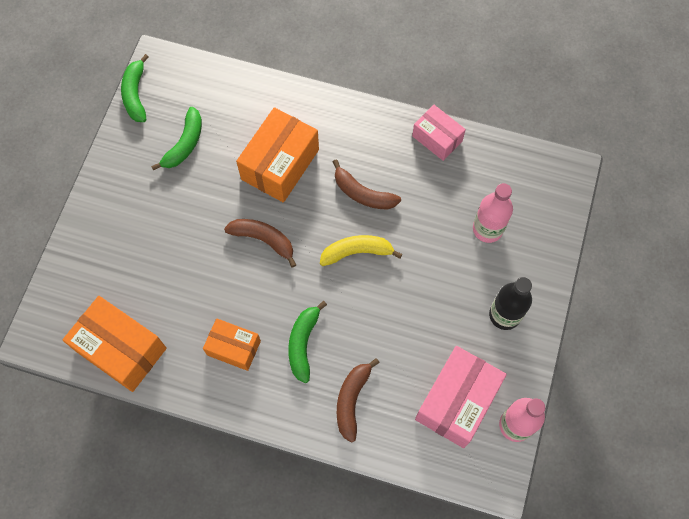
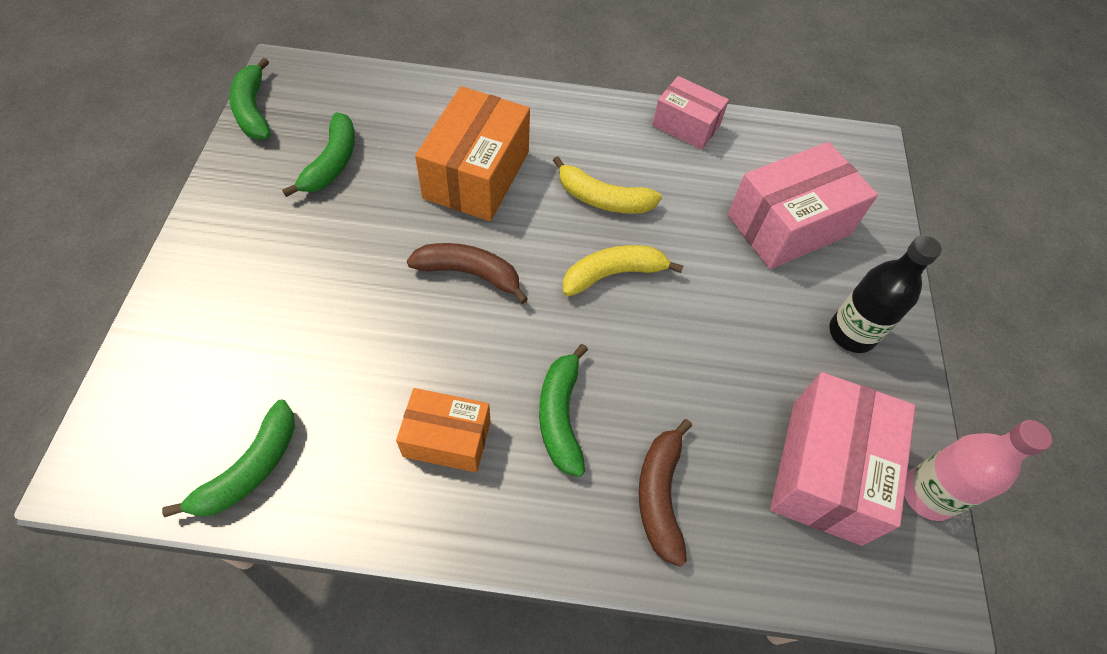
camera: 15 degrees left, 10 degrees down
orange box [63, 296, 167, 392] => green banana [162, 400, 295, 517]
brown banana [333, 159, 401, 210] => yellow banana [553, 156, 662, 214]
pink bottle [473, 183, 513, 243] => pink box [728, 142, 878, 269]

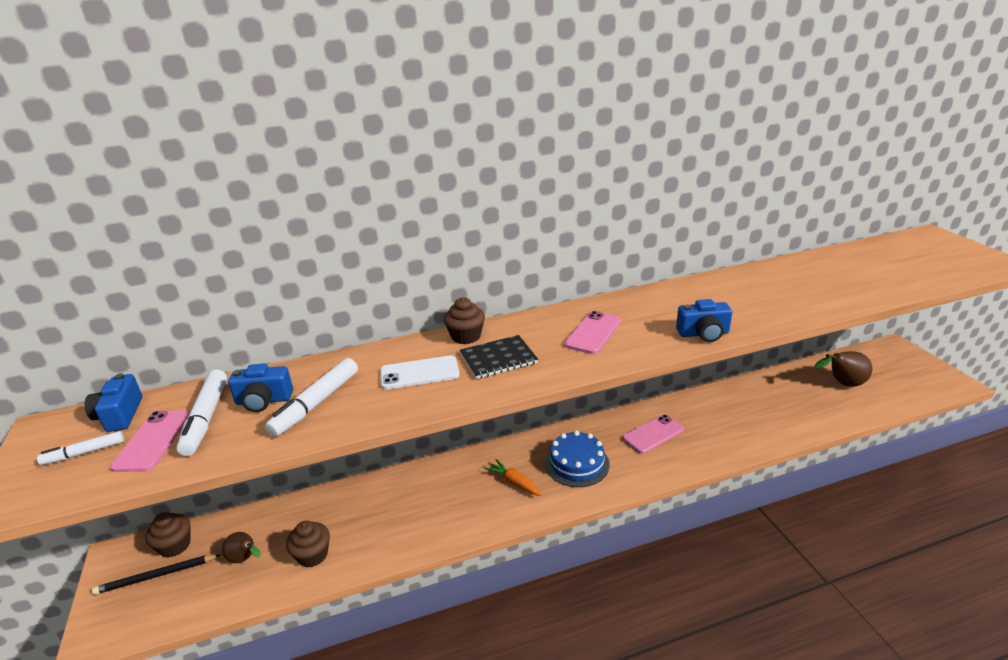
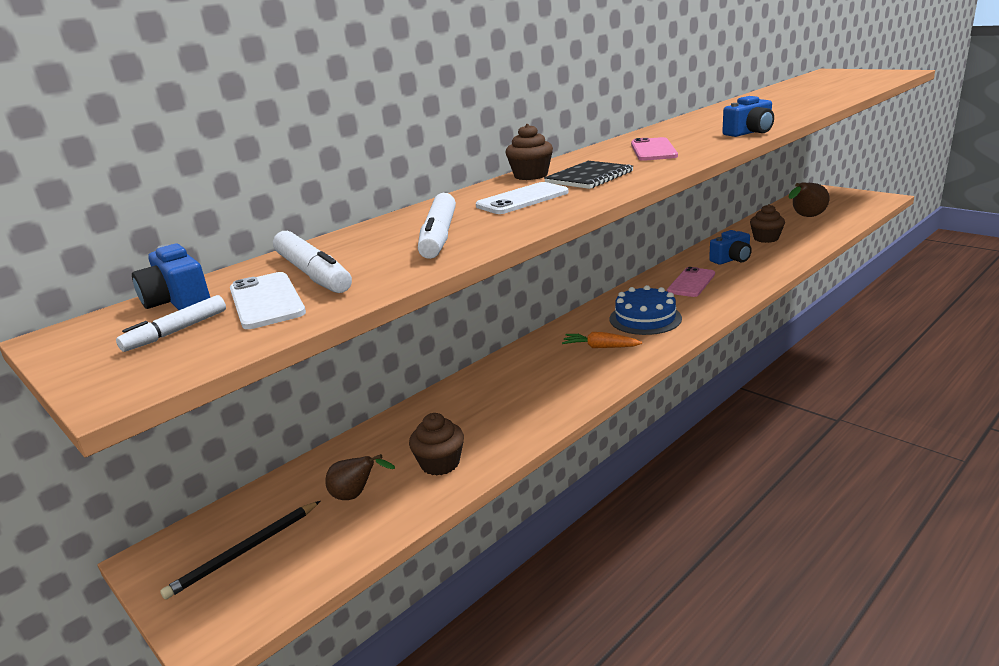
camera: 25 degrees left, 5 degrees down
pink phone [110, 410, 190, 472] => white phone [230, 272, 306, 329]
blue camera [228, 363, 293, 412] => blue camera [709, 230, 752, 264], relocated
brown cupcake [145, 512, 191, 558] => brown cupcake [750, 204, 785, 243], relocated

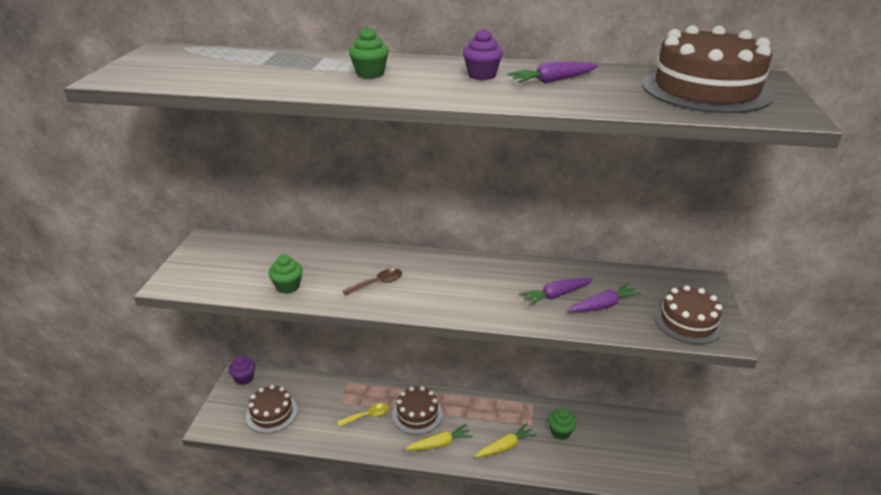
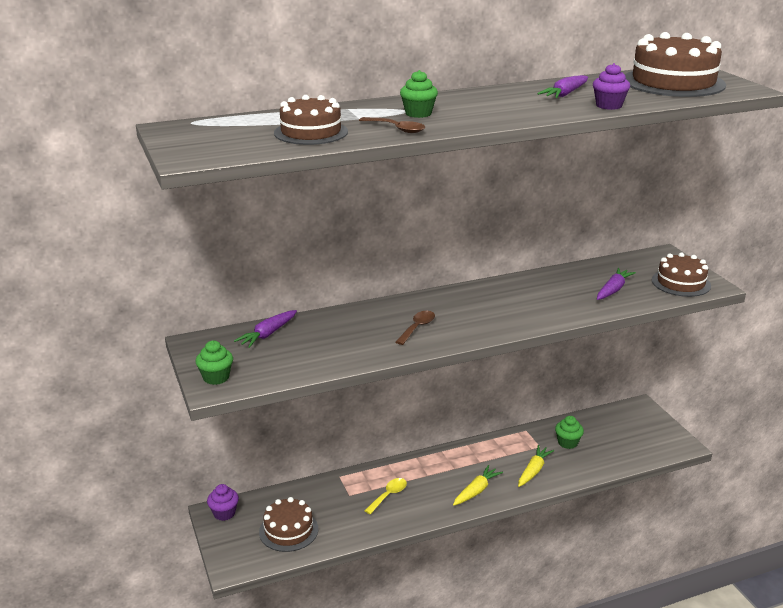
camera: 30 degrees left, 5 degrees down
green cupcake [268, 254, 303, 294] => green cupcake [196, 340, 233, 385], relocated
purple carrot [519, 278, 593, 306] => purple carrot [234, 310, 297, 348], relocated
brown cake [392, 386, 443, 435] => brown cake [274, 95, 348, 145], relocated
nothing => brown spoon [359, 117, 425, 133]
purple cupcake [463, 28, 503, 80] => purple cupcake [593, 63, 630, 110], relocated

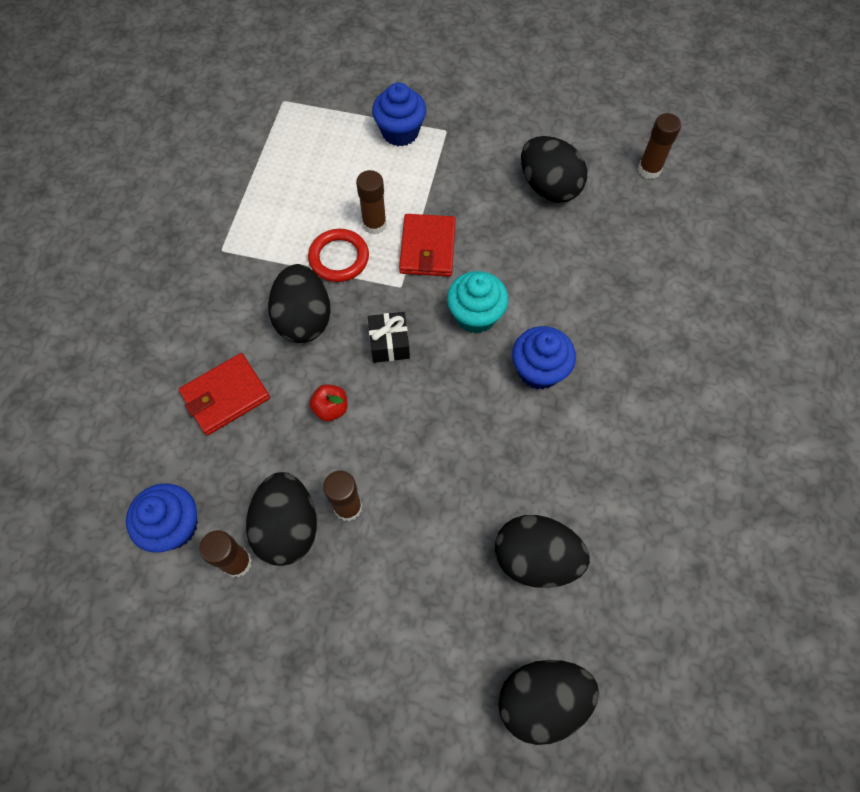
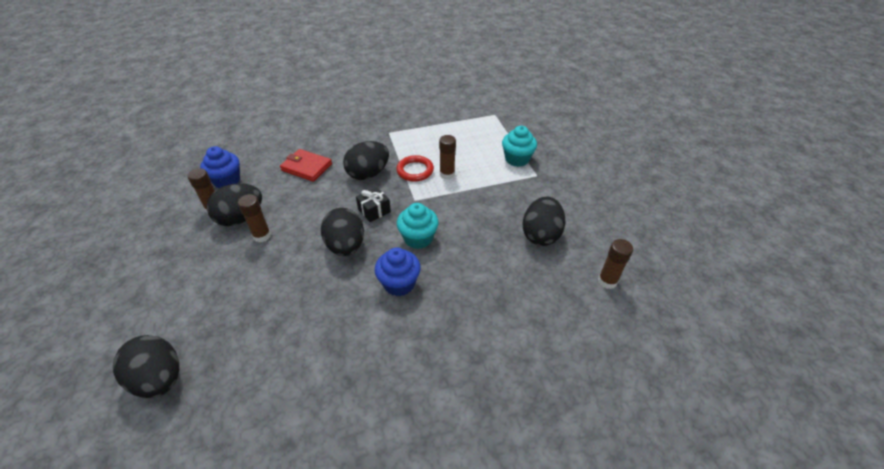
camera: 60 degrees right, 20 degrees down
black egg [495, 515, 590, 588] => black egg [321, 208, 364, 256], relocated
blue cupcake [372, 83, 426, 147] => turquoise cupcake [502, 126, 537, 167]
red apple [310, 384, 348, 421] => nothing
red wallet [399, 214, 456, 277] => nothing

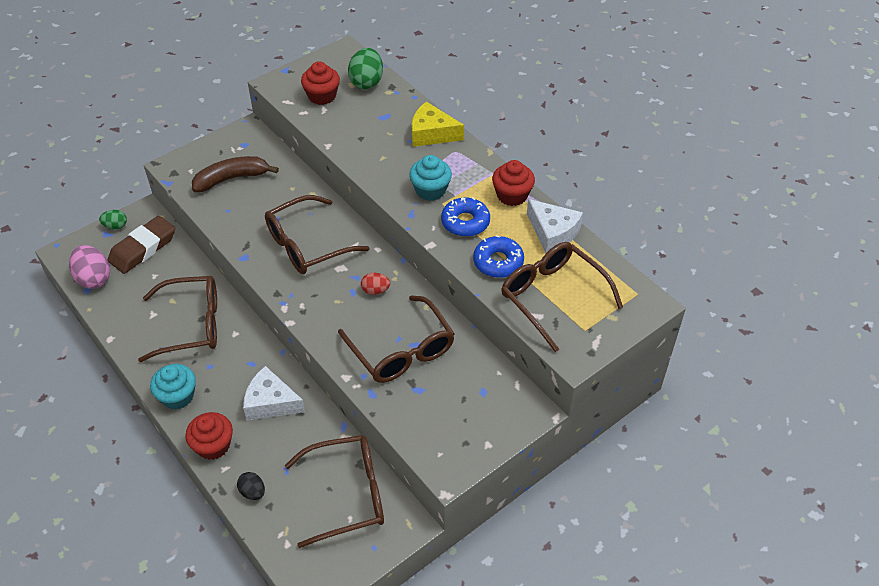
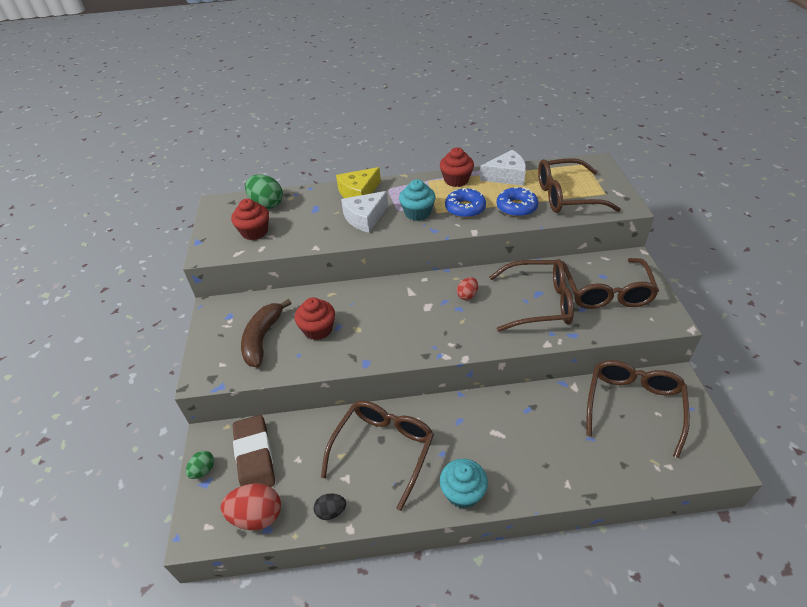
camera: 55 degrees left, 5 degrees down
pink egg [69, 245, 110, 289] => red egg [221, 483, 281, 530]
red cupcake [185, 412, 233, 460] => red cupcake [295, 297, 335, 340], relocated
black egg [237, 472, 265, 500] => black egg [314, 494, 346, 520], relocated
white cheese [243, 366, 305, 420] => white cheese [341, 191, 388, 233], relocated
brown glasses [265, 195, 370, 274] => brown glasses [562, 258, 659, 309], relocated

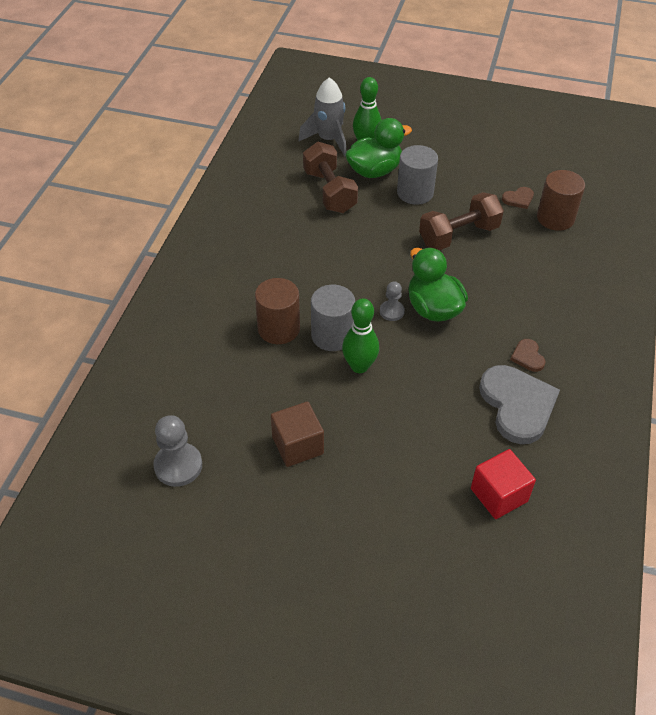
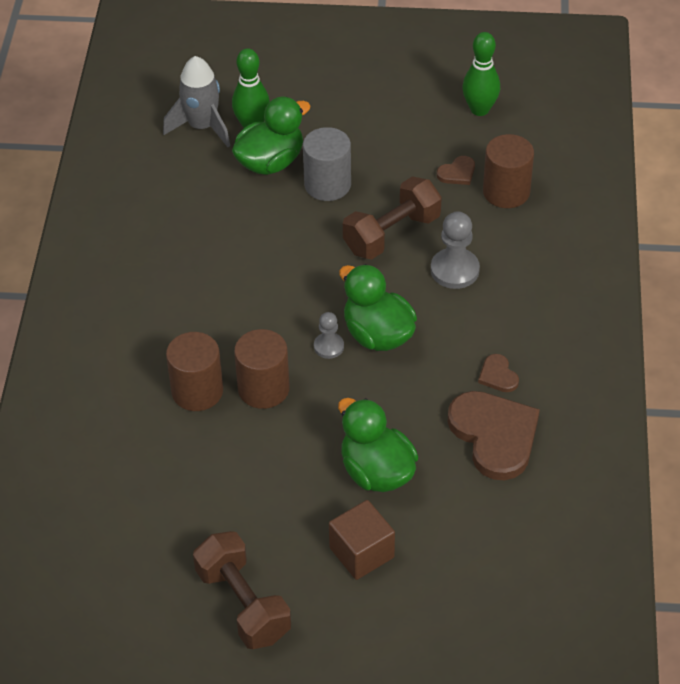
camera: 10 degrees left, 0 degrees up
brown dumbbell [303, 142, 358, 213] => brown dumbbell [193, 531, 291, 649], relocated
grey cylinder [311, 285, 355, 351] => brown cylinder [234, 329, 290, 409]
brown cube [271, 401, 324, 467] => brown cube [329, 500, 395, 580], relocated
nothing => green duck [338, 398, 418, 492]
grey pawn [153, 415, 202, 487] => grey pawn [431, 211, 480, 289], relocated
grey heart [479, 365, 560, 444] => brown heart [448, 391, 540, 480]
green bowling pin [342, 298, 379, 373] => green bowling pin [462, 32, 500, 116], relocated
red cube [471, 449, 536, 519] => nothing

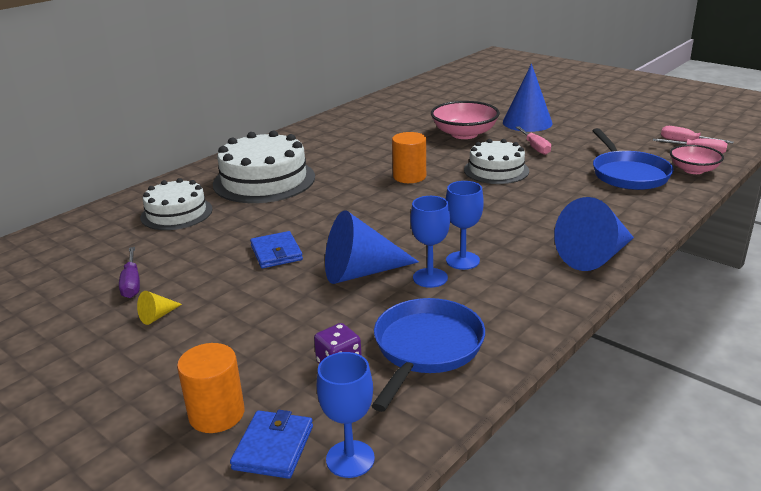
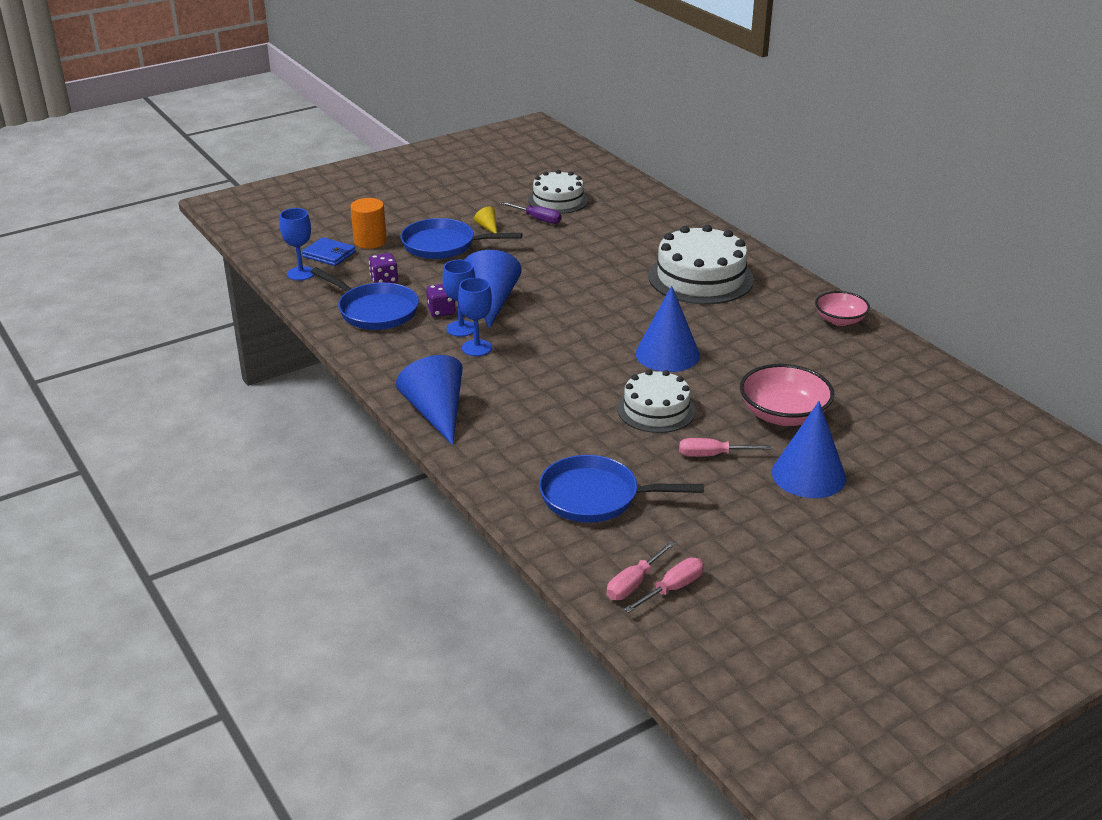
camera: 105 degrees right, 5 degrees up
nothing => blue pan [400, 218, 522, 259]
nothing => purple dice [426, 284, 456, 317]
purple screwdriver [119, 247, 140, 298] => purple screwdriver [501, 202, 561, 224], 150 degrees counterclockwise
white cake [140, 178, 213, 230] => white cake [528, 170, 588, 214], relocated
orange cylinder [392, 132, 426, 183] => blue cone [635, 286, 700, 372]
pink bowl [670, 145, 724, 174] => pink bowl [815, 291, 870, 326], relocated
blue wallet [250, 231, 303, 268] => nothing

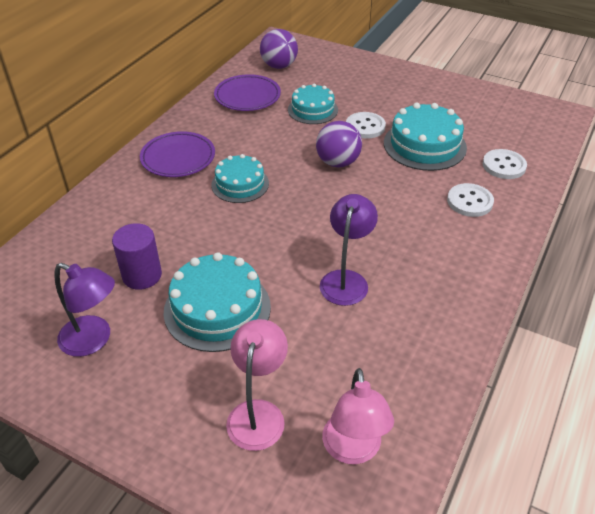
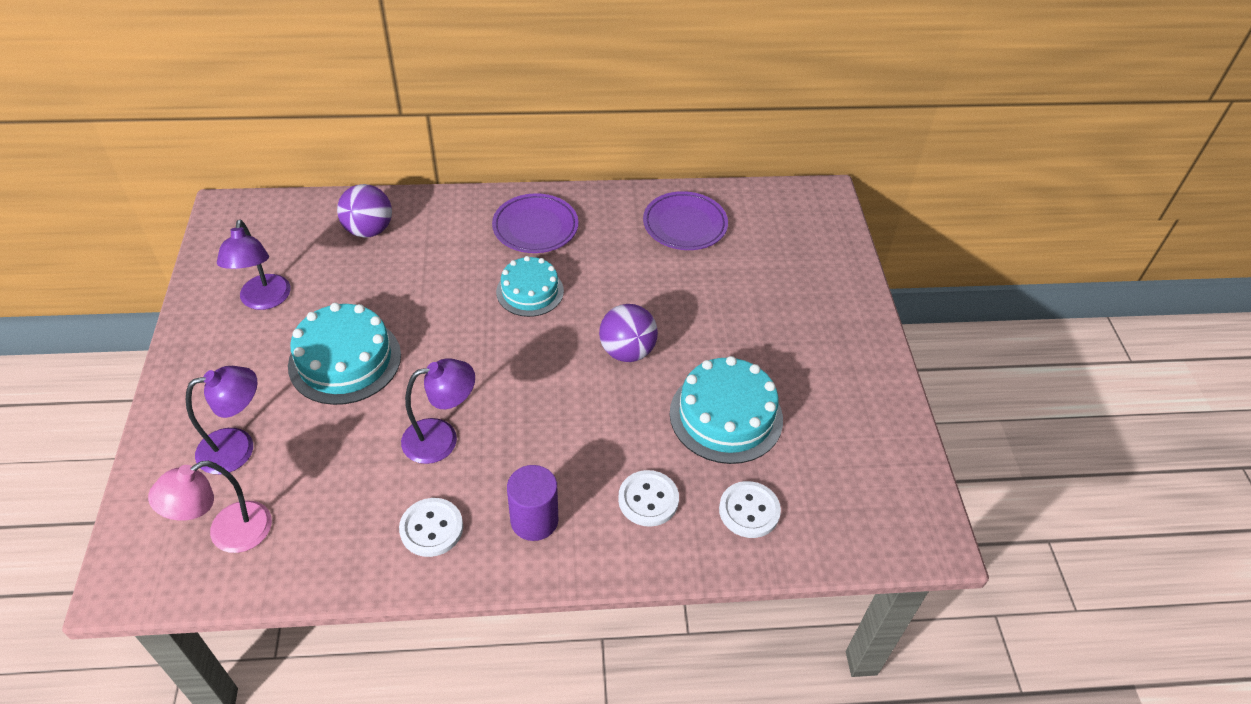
camera: 55 degrees right, 5 degrees up
pink lamp [226, 319, 288, 451] => purple lamp [186, 366, 257, 474]
purple ball [260, 29, 298, 69] => purple ball [337, 184, 392, 238], relocated
white button [346, 112, 386, 139] => white button [399, 498, 463, 557], relocated
purple cylinder [112, 223, 162, 290] => purple cylinder [507, 465, 558, 541], relocated
turquoise cake [288, 83, 338, 124] => nothing

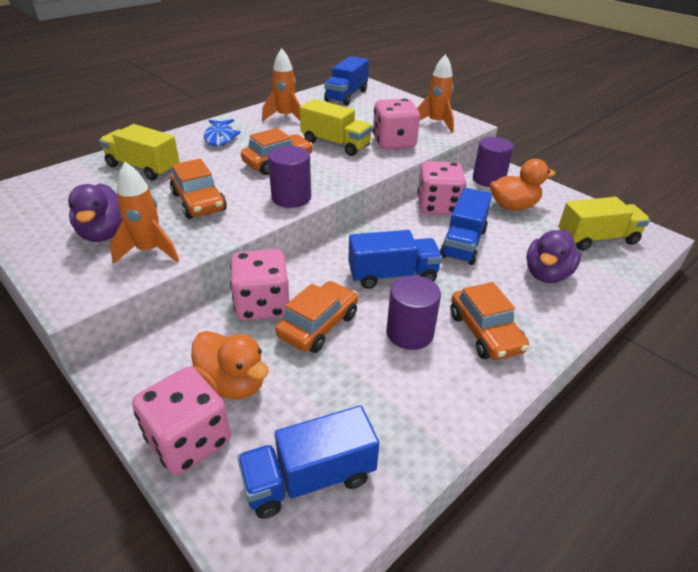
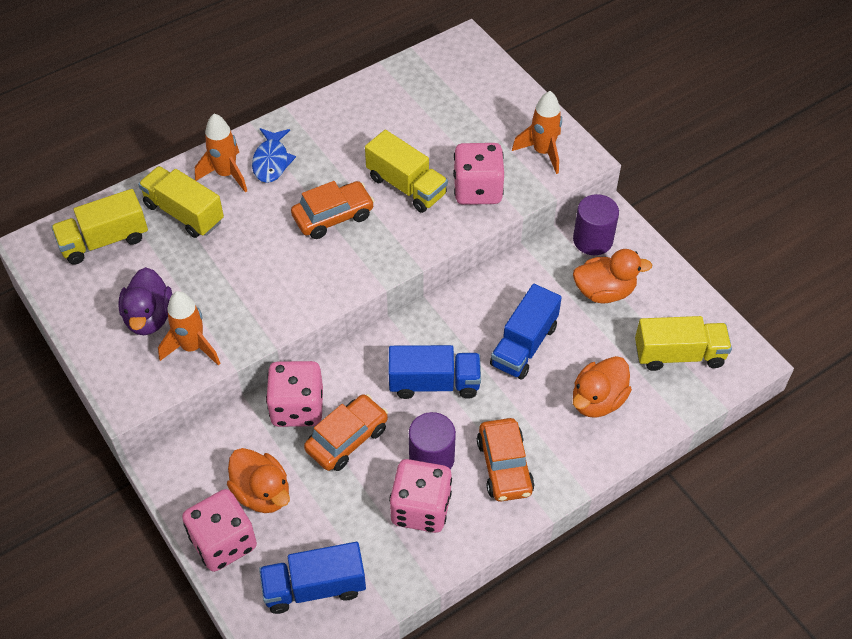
camera: 10 degrees right, 15 degrees up
nothing => yellow truck [51, 189, 148, 264]
orange rocket [262, 48, 301, 121] => orange rocket [195, 113, 247, 193], relocated
pink dice [417, 161, 466, 215] => pink dice [389, 459, 452, 533], relocated
purple duck [526, 230, 581, 283] => orange duck [573, 356, 632, 418]
orange car [170, 159, 227, 219] => nothing
purple cylinder [268, 146, 311, 208] => nothing
blue truck [324, 56, 369, 106] => nothing

